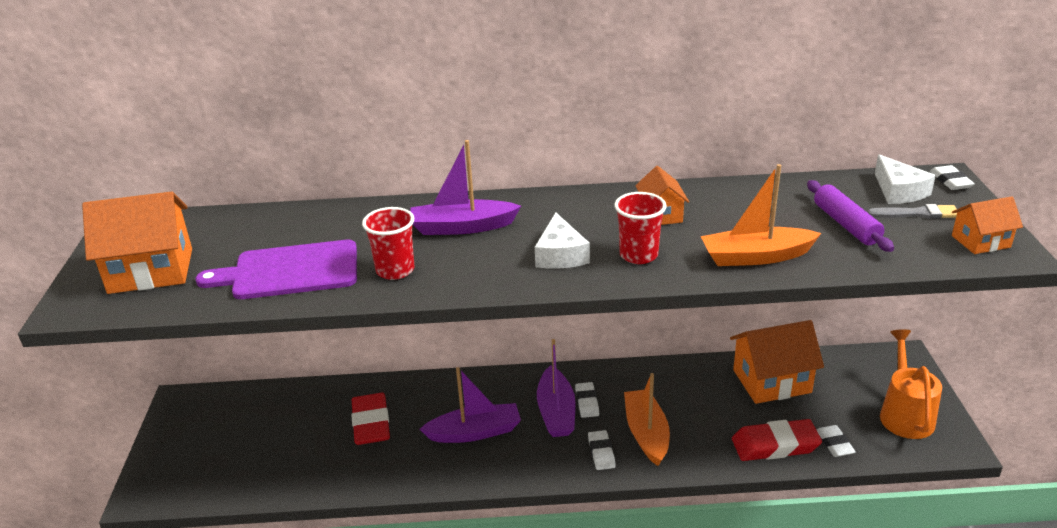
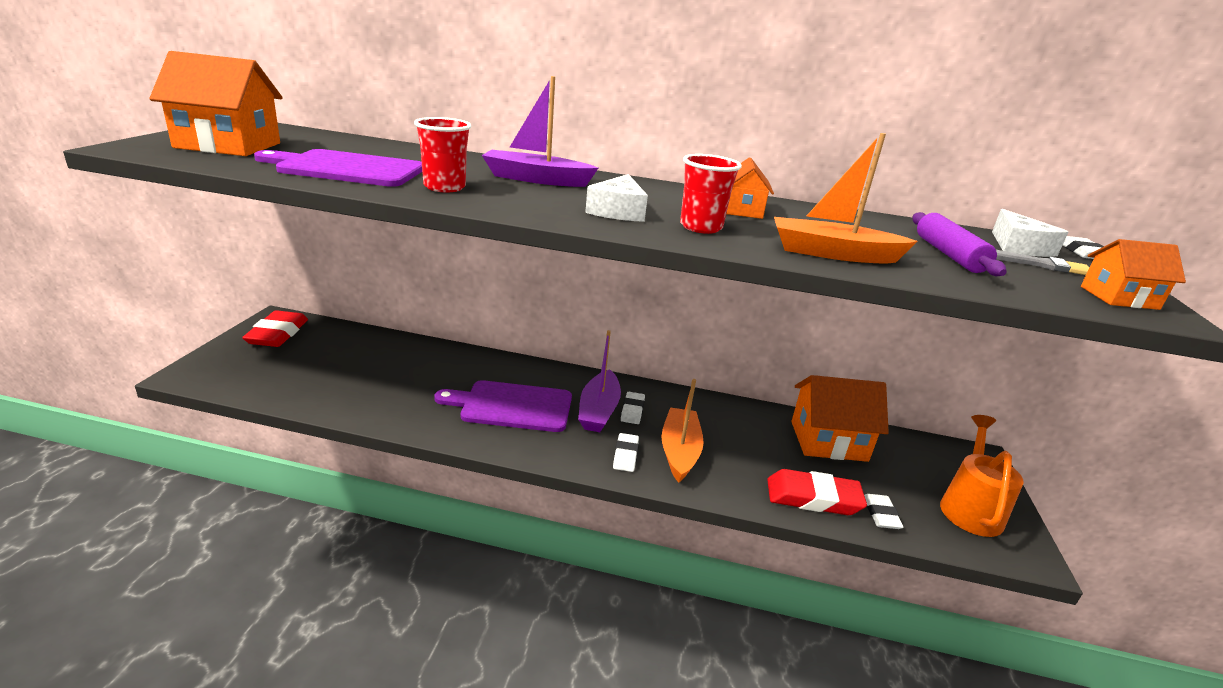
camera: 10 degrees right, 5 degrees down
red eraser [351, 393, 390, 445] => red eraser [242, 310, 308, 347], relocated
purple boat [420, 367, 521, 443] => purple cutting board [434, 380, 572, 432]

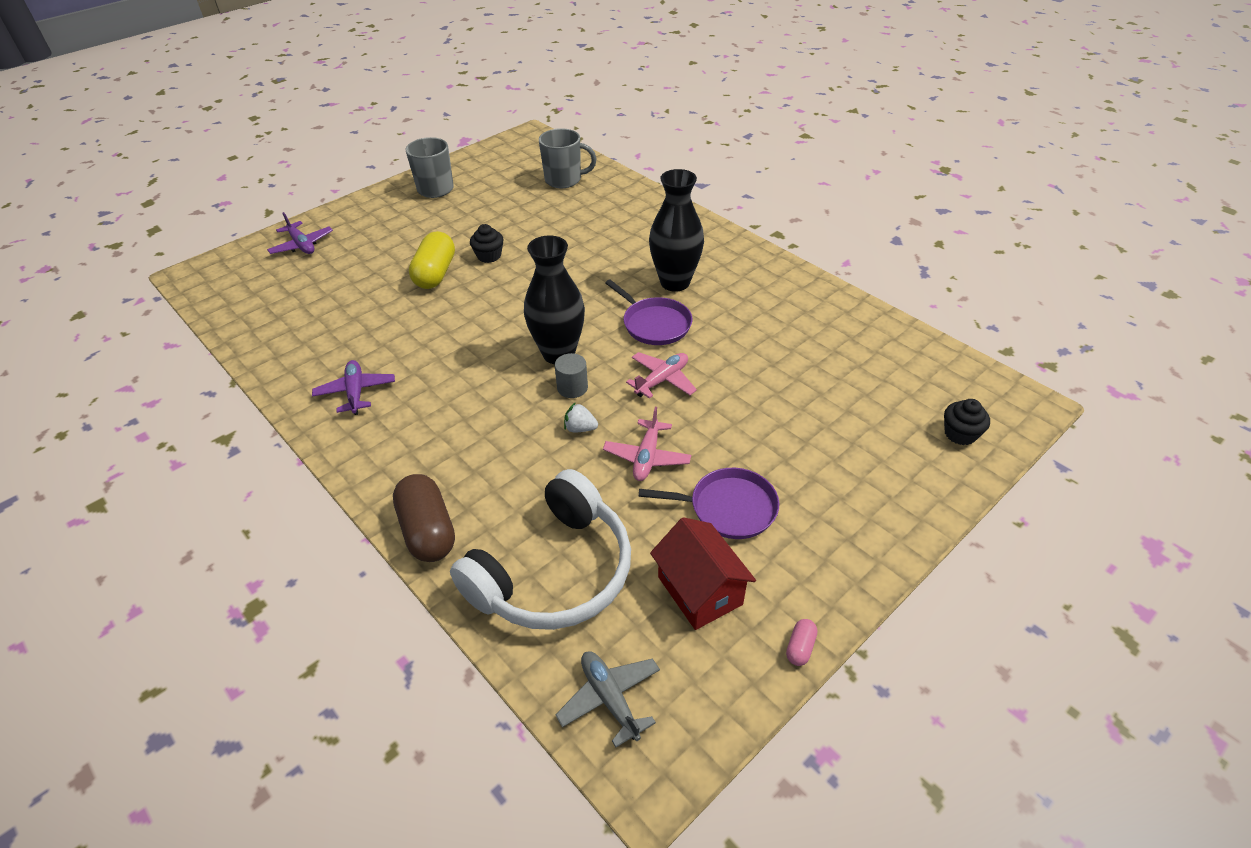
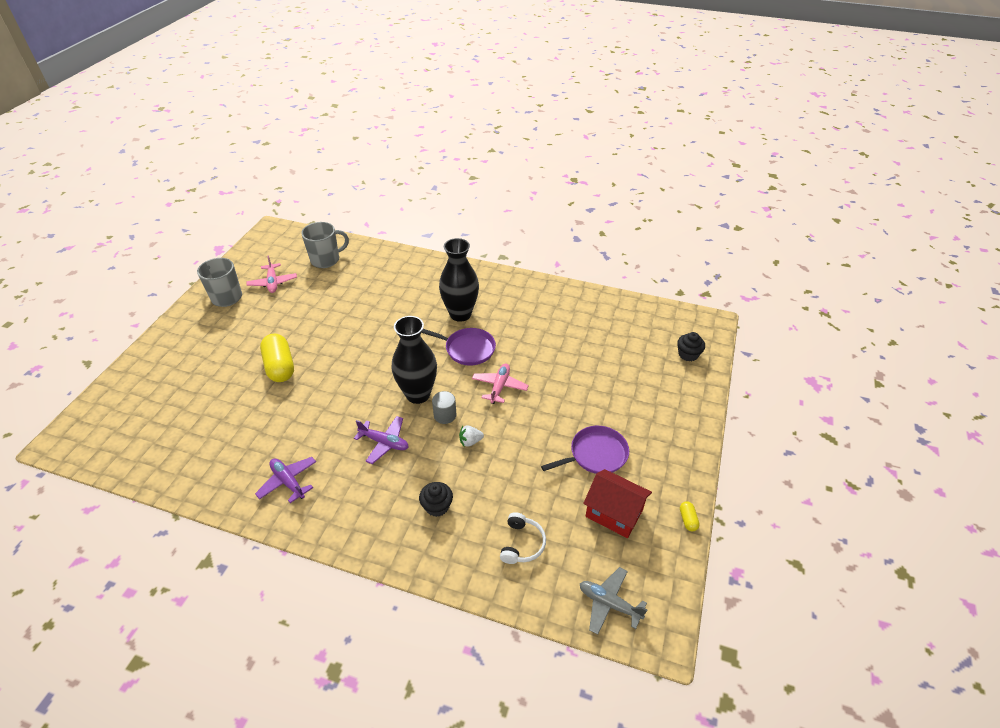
camera: 30 degrees left, 0 degrees up
pink plane [603, 407, 691, 481] => pink plane [247, 256, 297, 293], relocated
purple plane [267, 212, 333, 254] => purple plane [354, 416, 408, 464], relocated
black cupcake [470, 224, 504, 263] => black cupcake [419, 482, 453, 517], relocated
white headphones [450, 469, 631, 630] => white headphones [500, 512, 546, 564], x0.43
pink capsule [786, 619, 818, 666] => yellow capsule [680, 501, 700, 531]
brown capsule [393, 474, 455, 562] => nothing

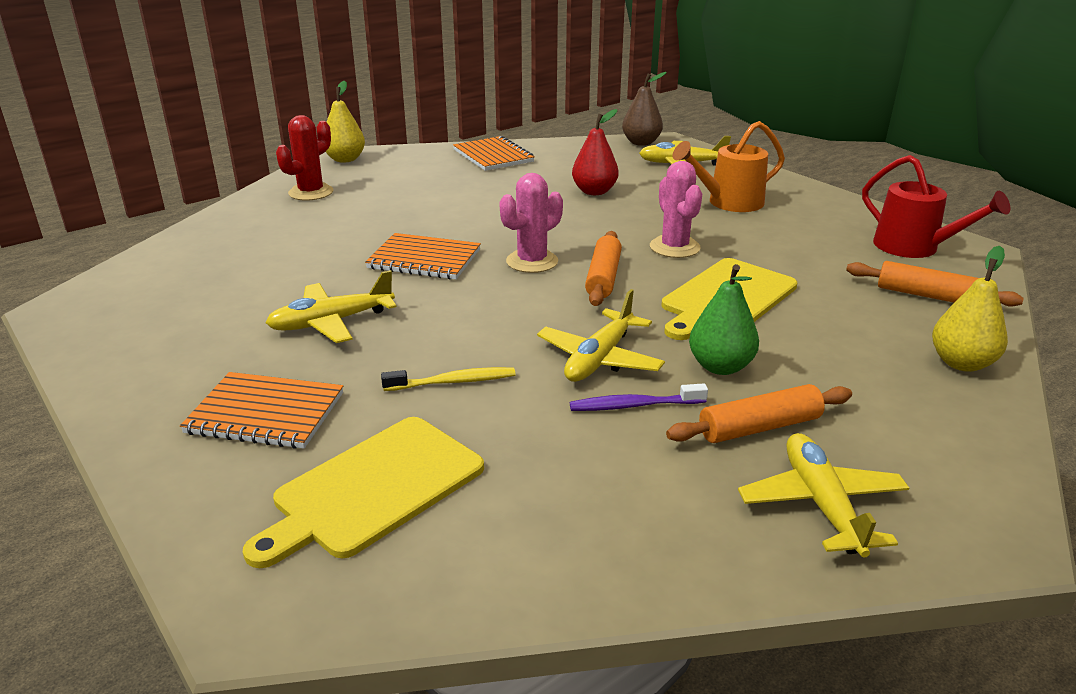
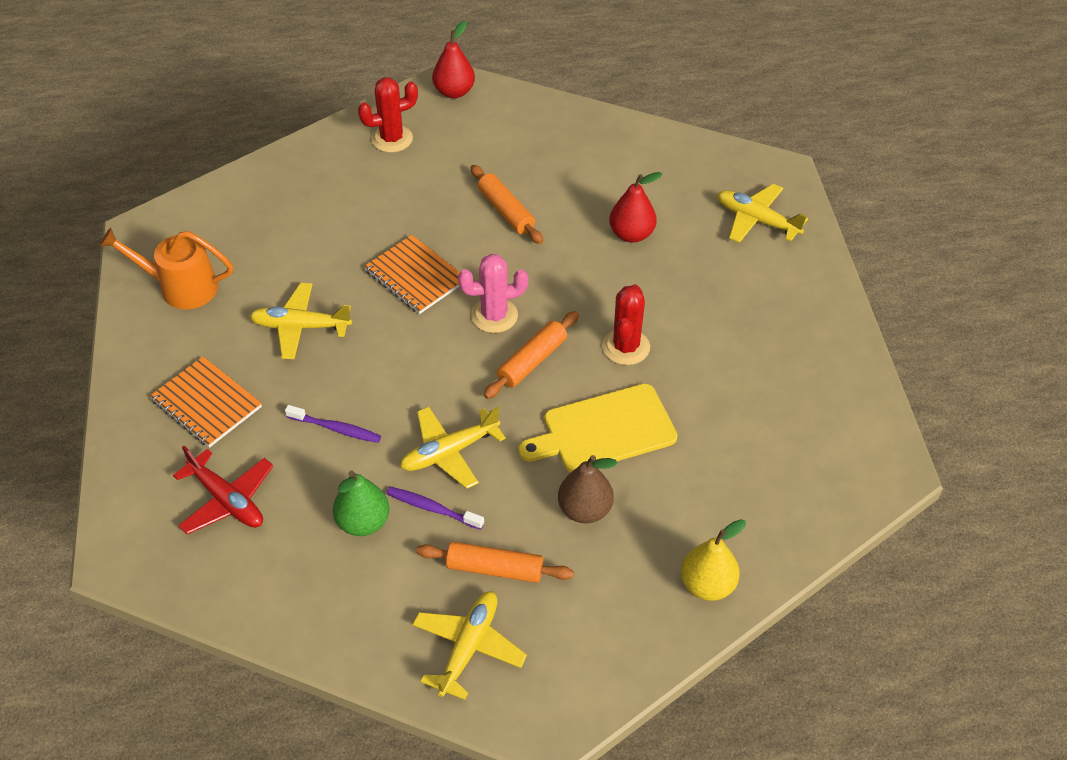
camera: 30 degrees right, 20 degrees up
orange watering can [673, 121, 785, 212] => orange watering can [99, 228, 233, 309], relocated
yellow cutting board [243, 417, 484, 568] => red plane [173, 446, 273, 535]
yellow toothbrush [381, 367, 515, 391] => purple toothbrush [285, 405, 381, 443]
green pear [689, 264, 759, 375] => green pear [333, 471, 389, 536], relocated
yellow pear [326, 81, 365, 163] => red pear [432, 21, 475, 98]
orange rolling pin [846, 261, 1024, 307] => orange rolling pin [471, 165, 543, 244], relocated
brown pear [622, 72, 667, 146] => brown pear [558, 455, 618, 523], relocated
pink cactus [650, 161, 702, 258] => red cactus [602, 284, 650, 365]
orange notebook [453, 136, 535, 171] => nothing
red watering can [862, 155, 1010, 258] => nothing

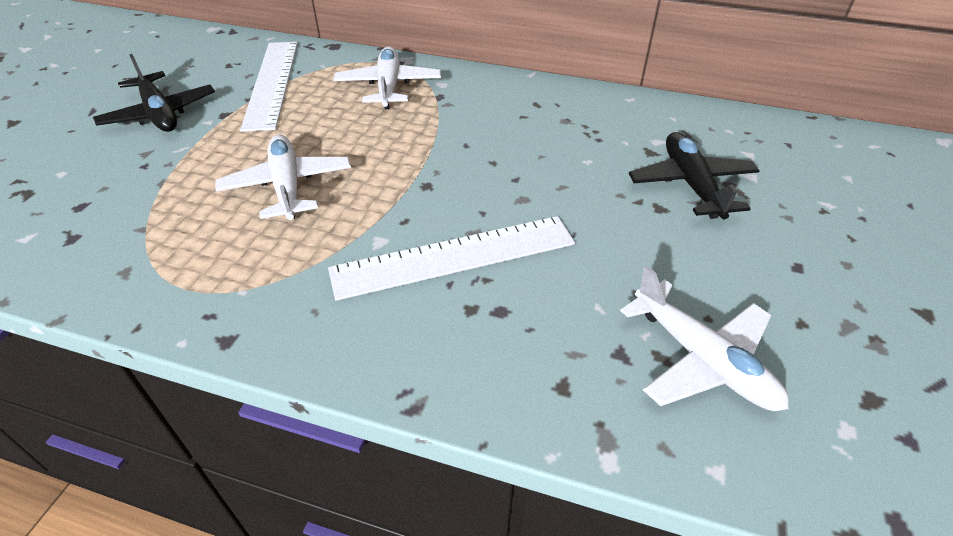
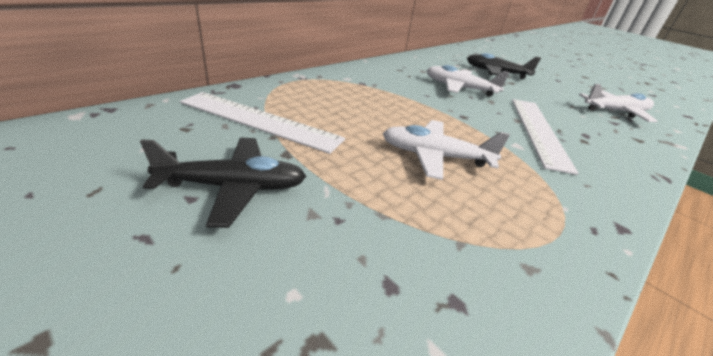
camera: 65 degrees left, 10 degrees down
white plane [334, 46, 441, 109] => white plane [427, 65, 510, 97], relocated

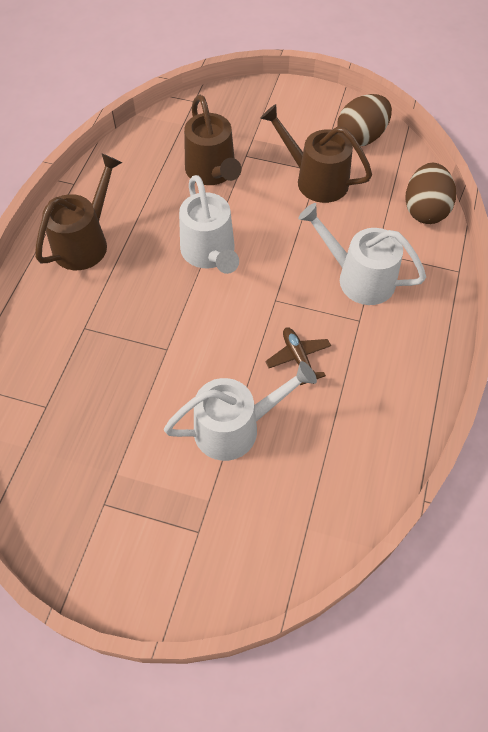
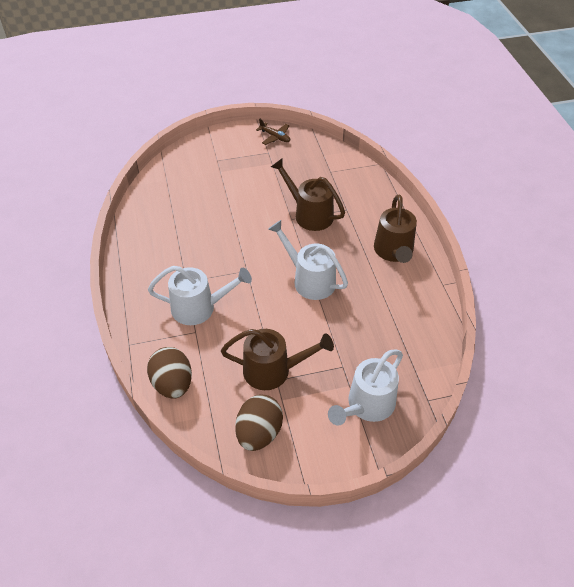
camera: 150 degrees right, 10 degrees down
brown plane [265, 327, 331, 385] => brown plane [256, 118, 290, 145], relocated
brown watering can [184, 95, 242, 185] => brown watering can [271, 158, 345, 231], relocated
white watering can [164, 361, 317, 461] => white watering can [328, 349, 403, 426], relocated

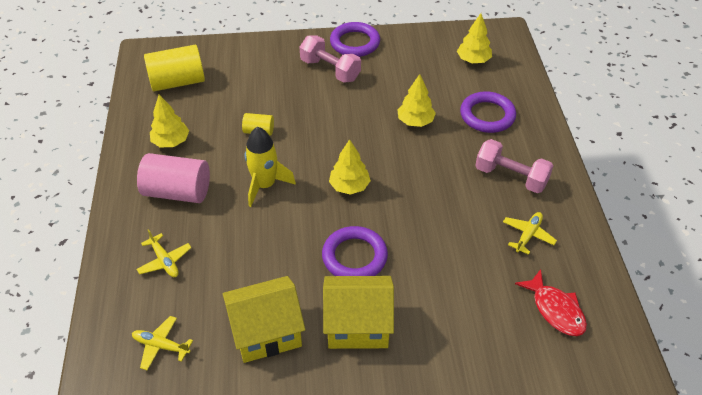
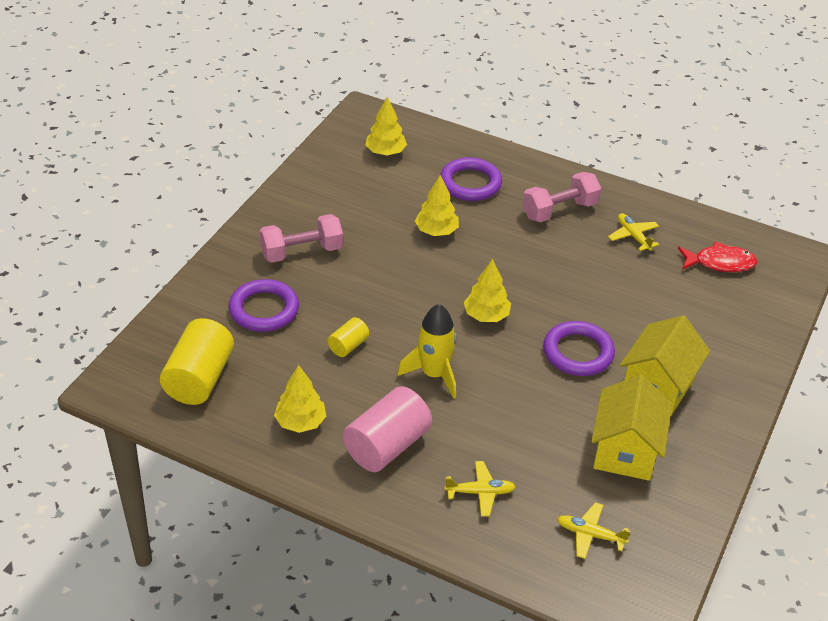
camera: 60 degrees left, 5 degrees down
purple ring [330, 22, 380, 57] => purple ring [228, 279, 299, 332], relocated
yellow plane [132, 316, 193, 370] => yellow plane [558, 502, 631, 559], 60 degrees clockwise

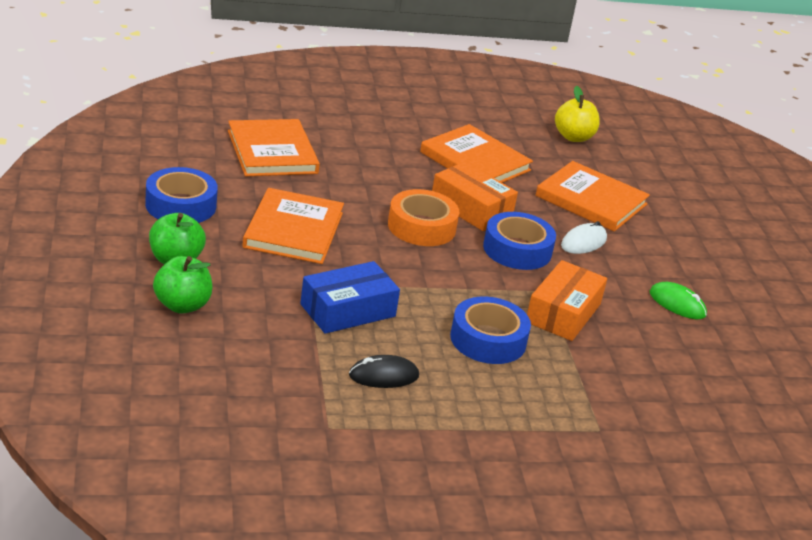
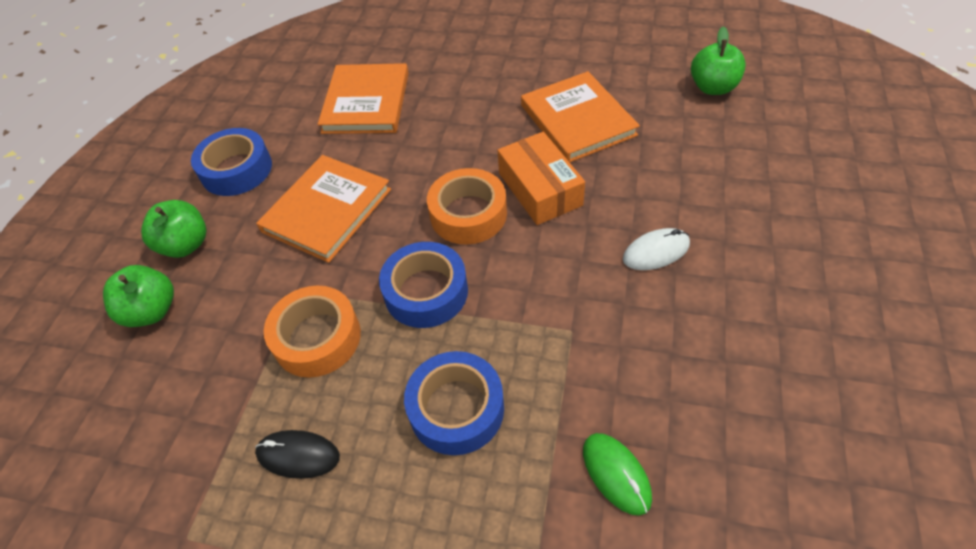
camera: 30 degrees right, 20 degrees up
blue box [300, 261, 400, 334] => orange tape [264, 286, 361, 378]
blue tape [483, 212, 556, 270] => blue tape [379, 242, 468, 328], relocated
green mouse [650, 282, 707, 319] => green mouse [583, 433, 652, 516], relocated
yellow apple [555, 86, 600, 142] => green apple [691, 26, 746, 95]
orange box [527, 260, 607, 341] => nothing
orange book [536, 161, 650, 231] => nothing

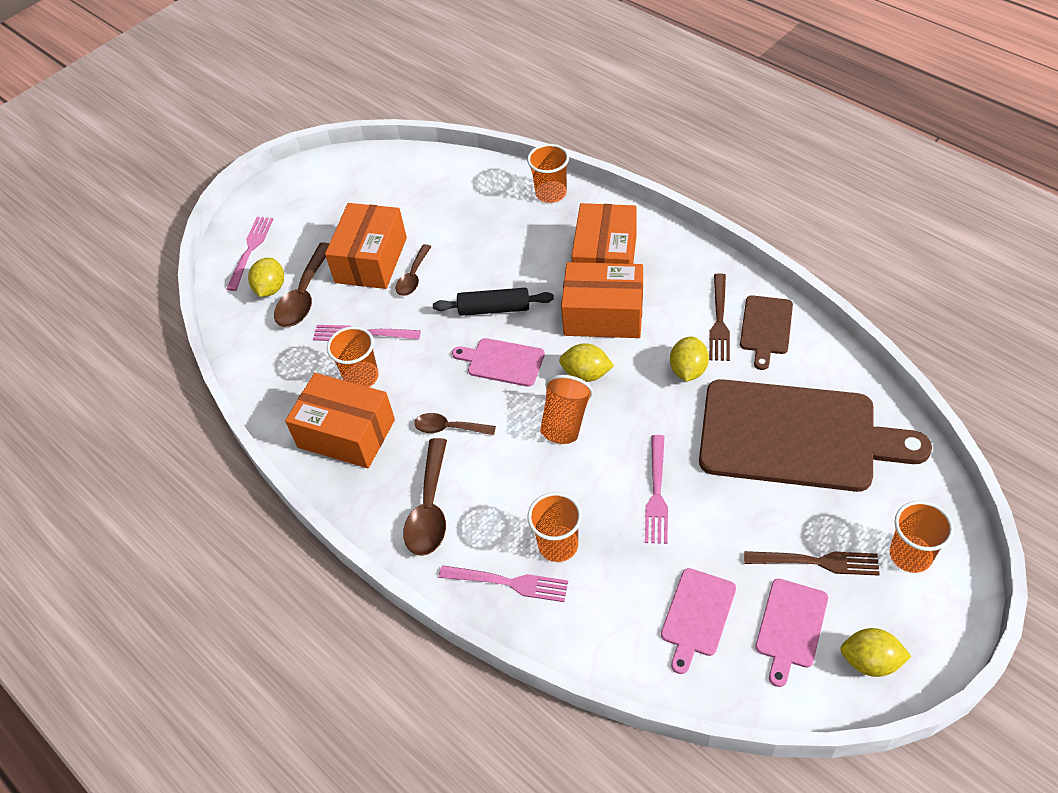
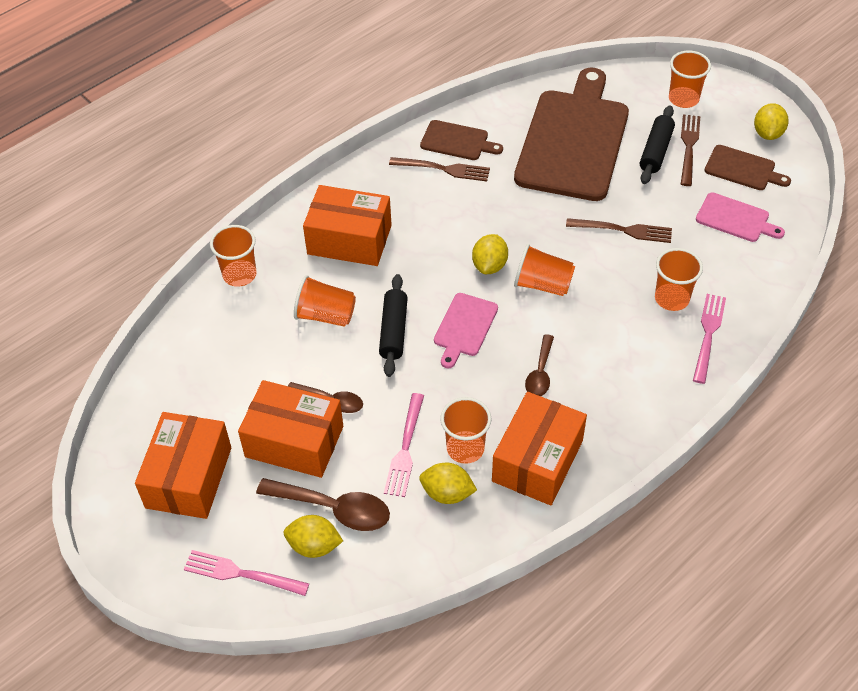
camera: 90 degrees left, 0 degrees up
orange box [561, 262, 643, 338] => orange box [135, 412, 231, 519], relocated
nothing => orange cup [294, 275, 356, 327]
yellow lemon [670, 336, 709, 382] => yellow lemon [419, 463, 477, 504], relocated
pink fork [645, 435, 668, 544] => brown fork [566, 218, 672, 243]
nothing => black rolling pin [640, 105, 675, 184]
pink cutting board [756, 579, 828, 687] => brown cutting board [704, 145, 791, 190]
brown spoon [403, 438, 447, 556] => nothing

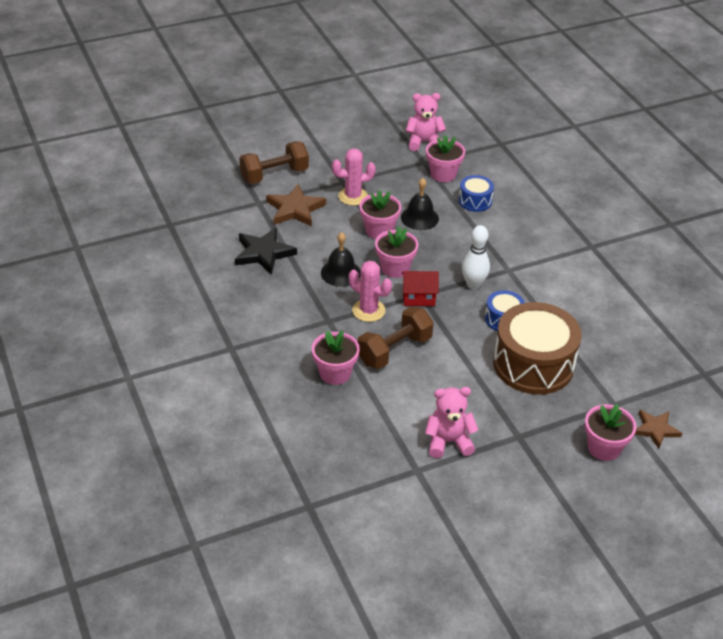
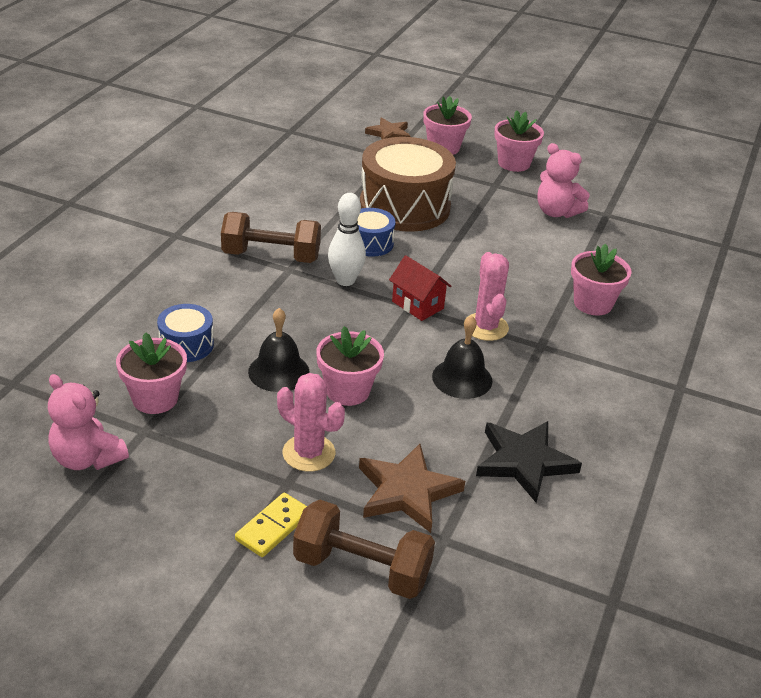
camera: 135 degrees left, 5 degrees down
brown dumbbell [357, 307, 434, 369] => brown dumbbell [221, 212, 321, 263], relocated
nothing => yellow domino [235, 493, 307, 557]
pink flower pot [375, 227, 418, 278] => pink flower pot [494, 110, 544, 172], relocated

